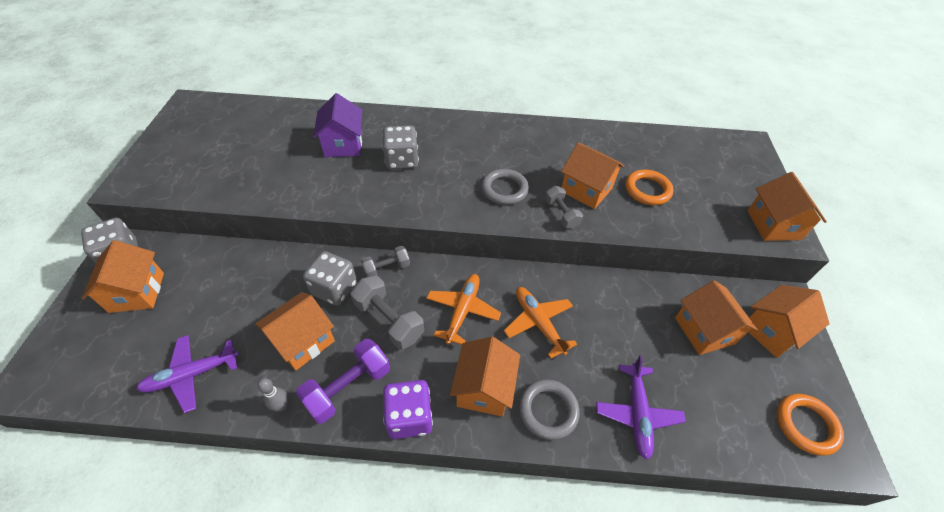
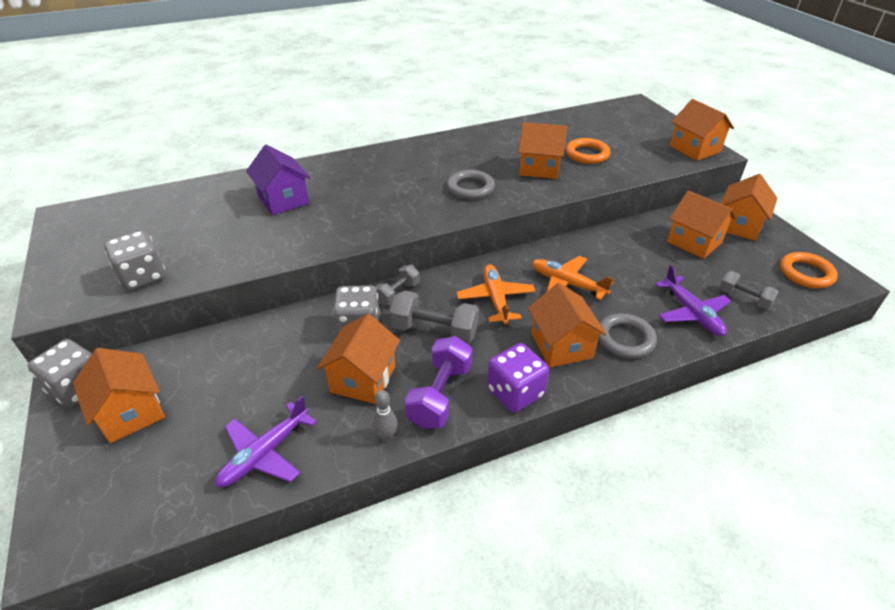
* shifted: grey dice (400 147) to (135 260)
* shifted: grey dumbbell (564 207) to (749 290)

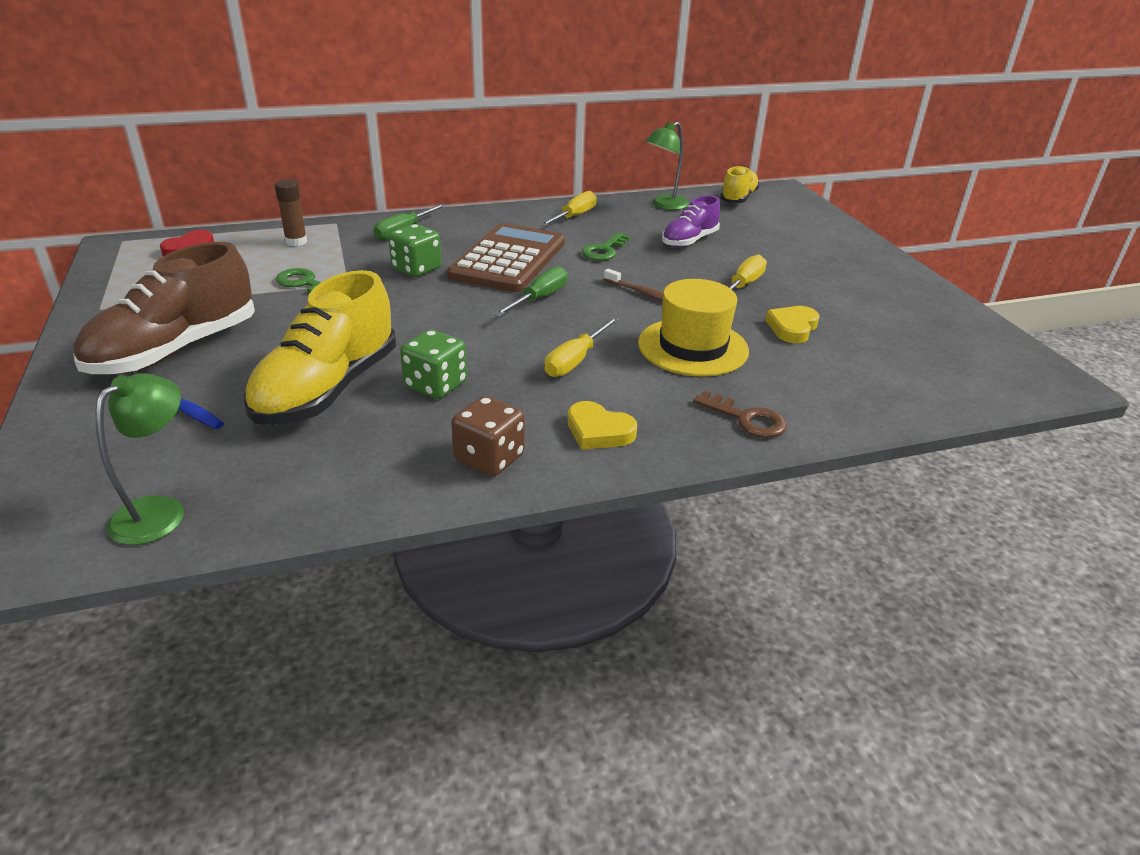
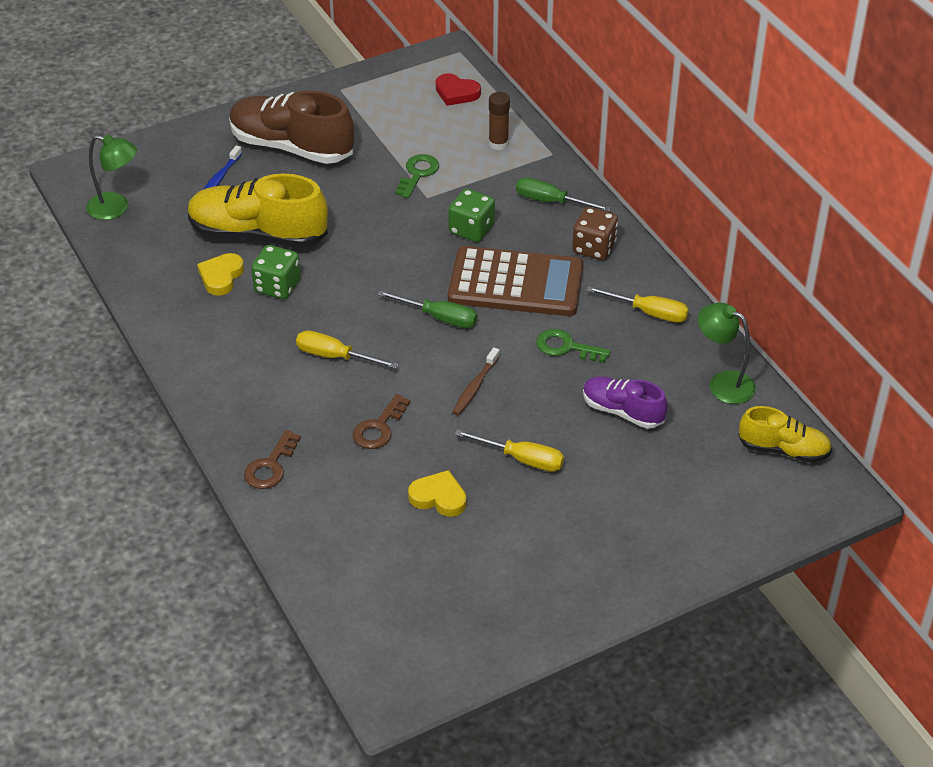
* shifted: brown dice (488 436) to (595 233)
* shifted: yellow heart (602 425) to (220 274)
* swapped: yellow hat (693 328) to brown key (381 421)

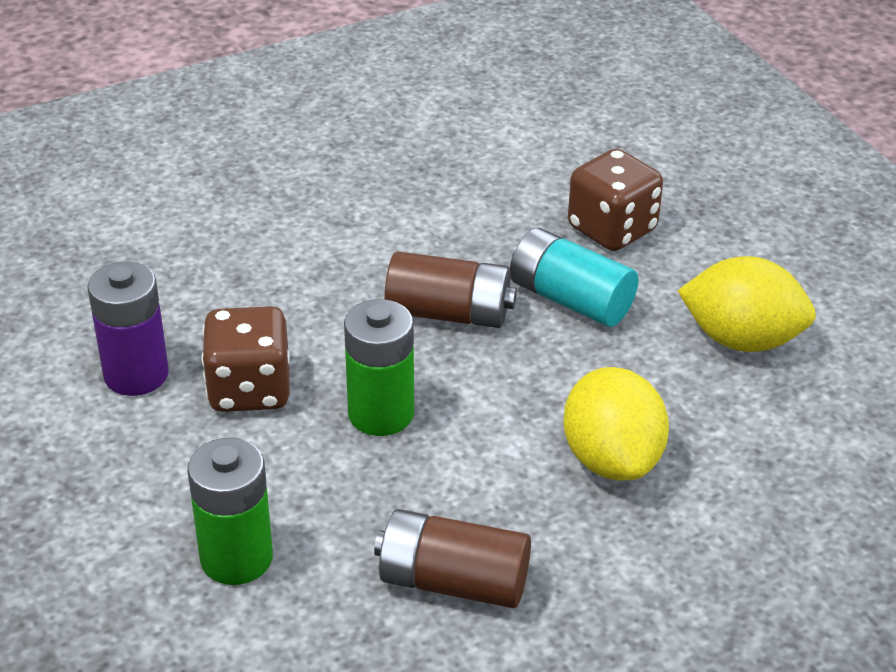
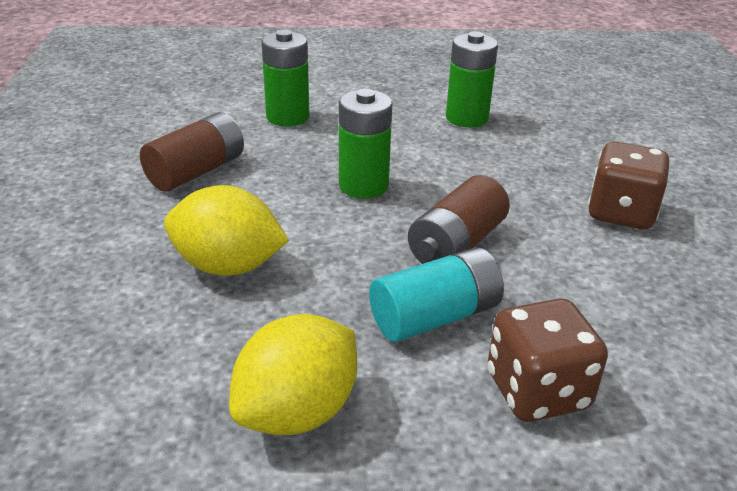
* shifted: brown dice (246 359) to (629 185)
* repainted: purple battery (128 329) to green battery (472 79)

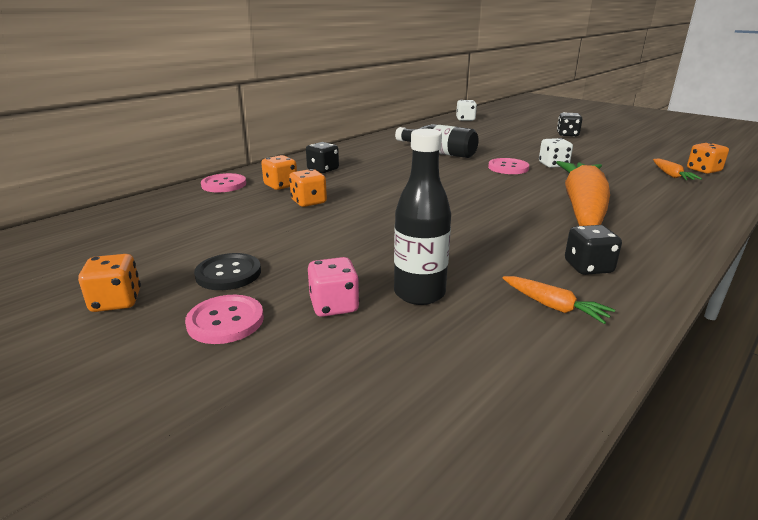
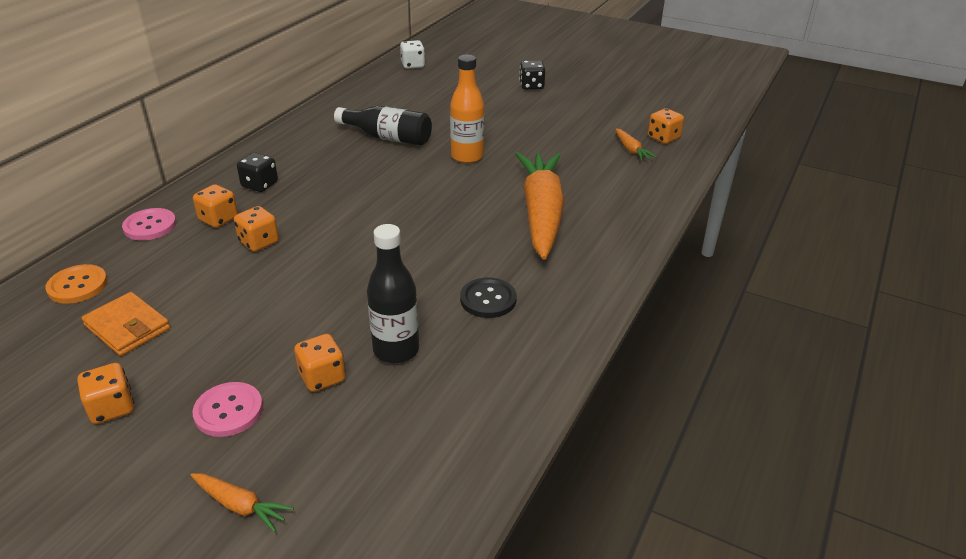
* gone: white dice (556 153)
* gone: black dice (593 250)
* new: orange button (77 284)
* new: orange wallet (126 324)
* shifted: black button (227 271) to (488 298)
* shifted: orange carrot (559 300) to (242 502)
* swapped: pink button (508 166) to orange bottle (467 109)
* repainted: pink dice (334 287) to orange dice (320 363)

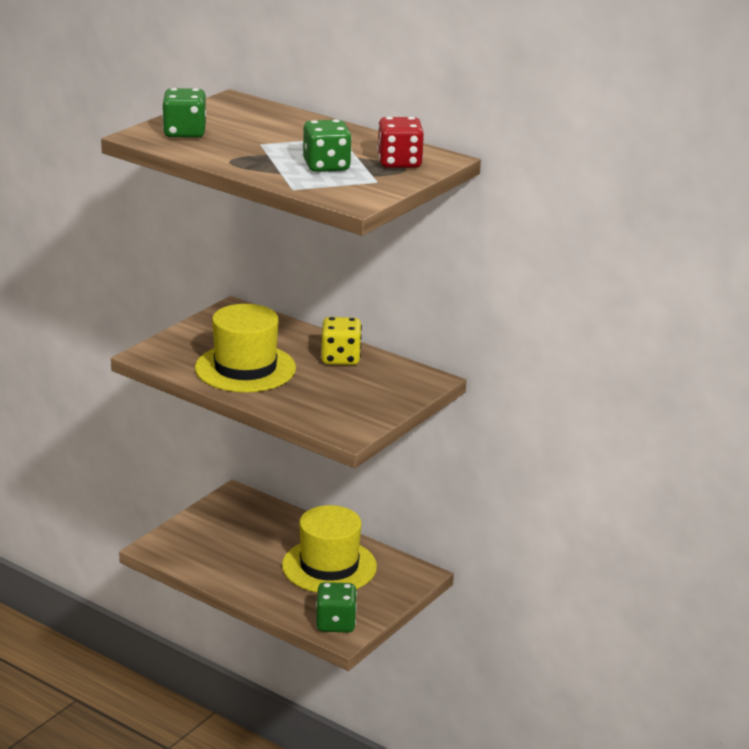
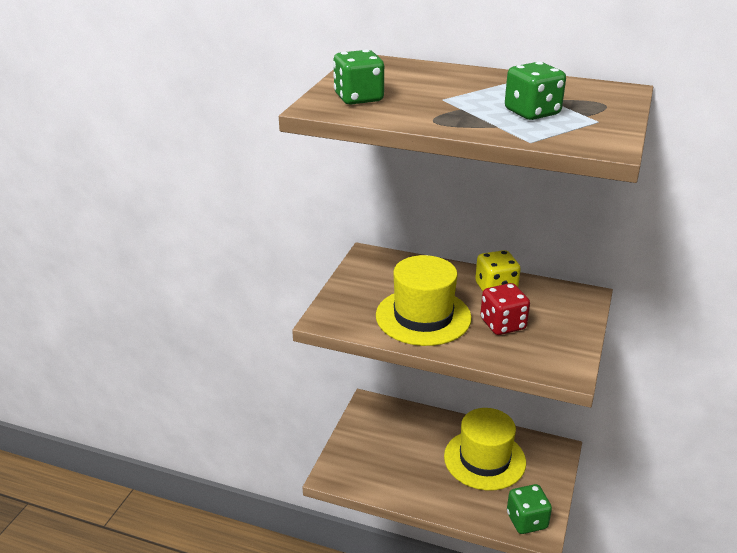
* shifted: red dice (400 142) to (505 309)

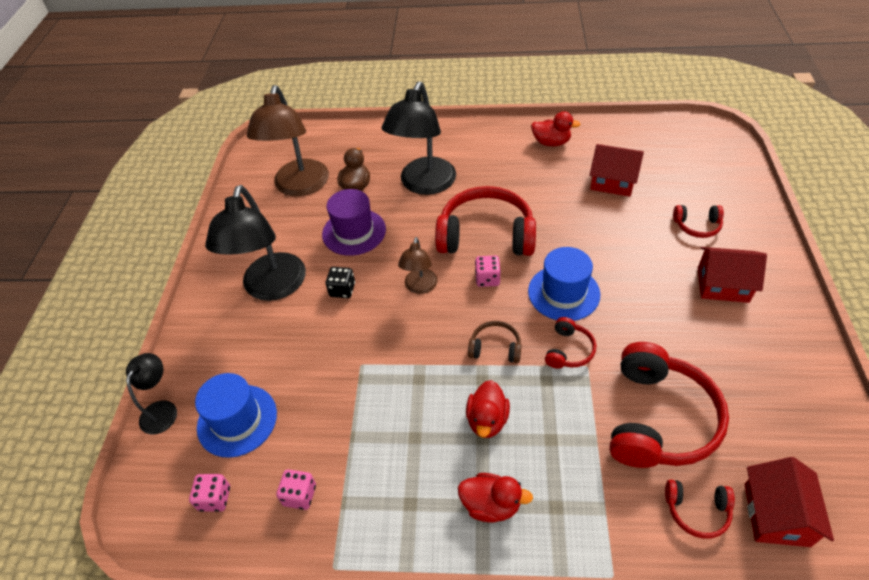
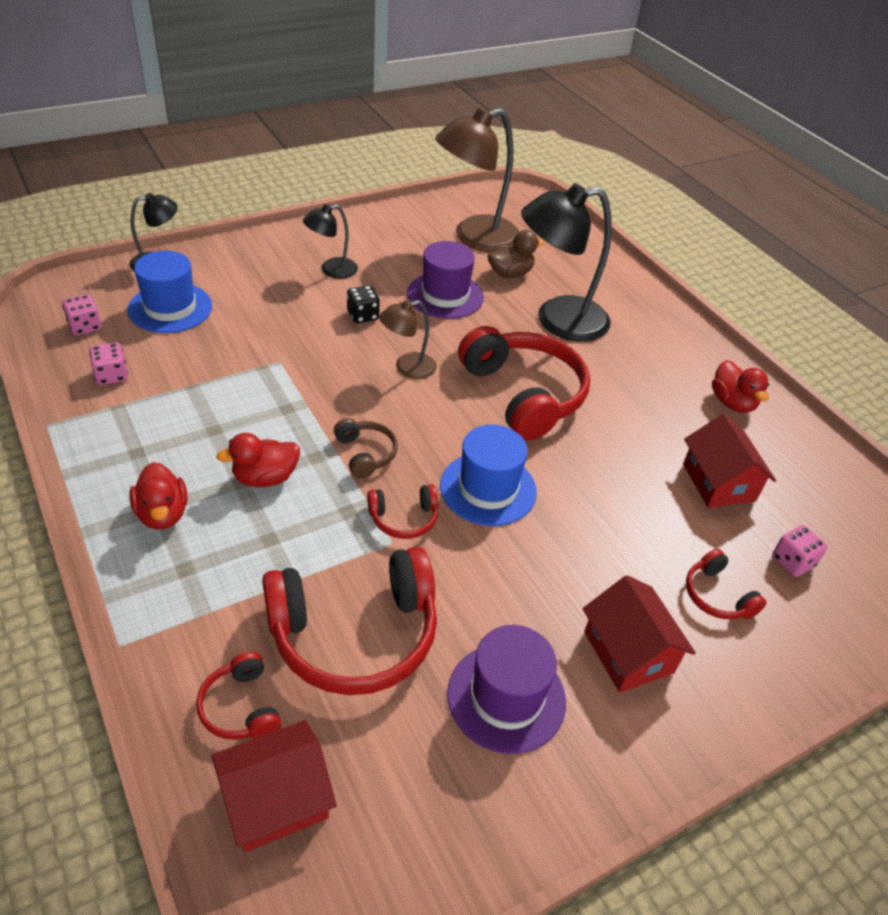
* new: purple hat (506 689)
* shifted: pink dice (488 271) to (800 551)
* scaled: black lamp (255 243) = (330 241) x0.51

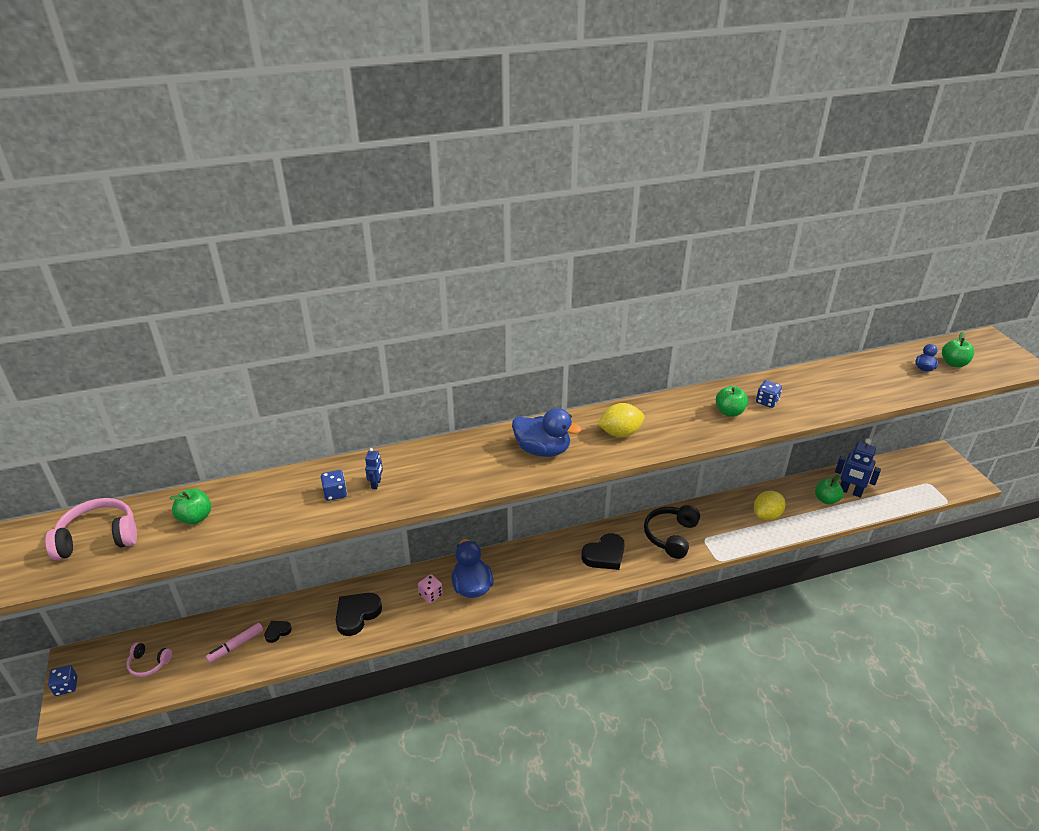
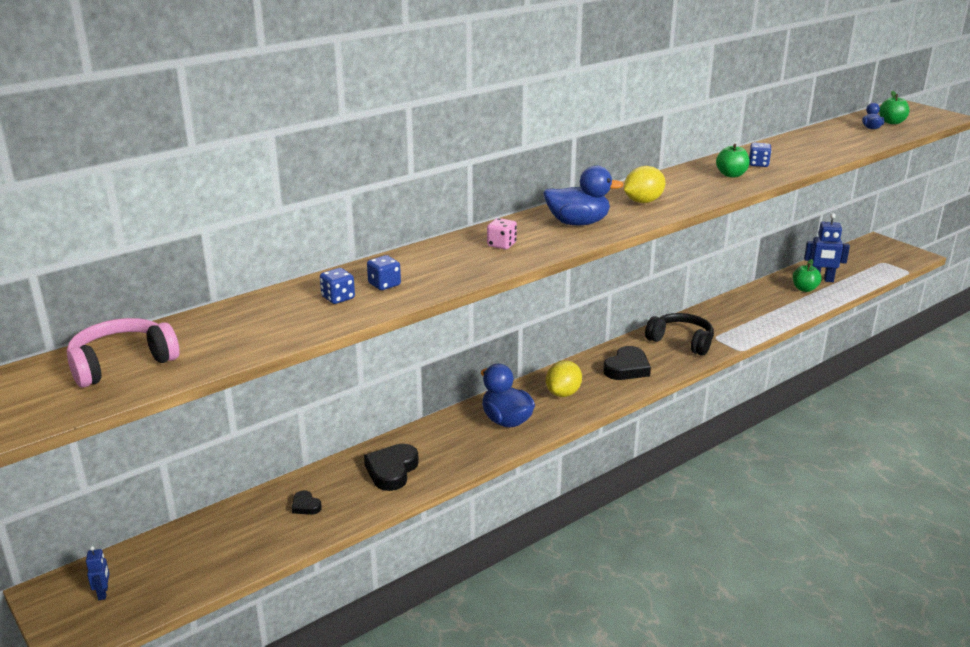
* gone: pink headphones (149 659)
* gone: green apple (190 507)
* gone: pink marker (234 643)
* shifted: blue dice (62 680) to (337 286)
* shifted: blue robot (374 469) to (98 573)
* shifted: pink dice (430 589) to (502 233)
* shifted: yellow lemon (770 505) to (564 378)
* rotated: black heart (278 632) = (306 502) 75 degrees counterclockwise
* rotated: black headphones (672 532) = (679 334) 120 degrees clockwise

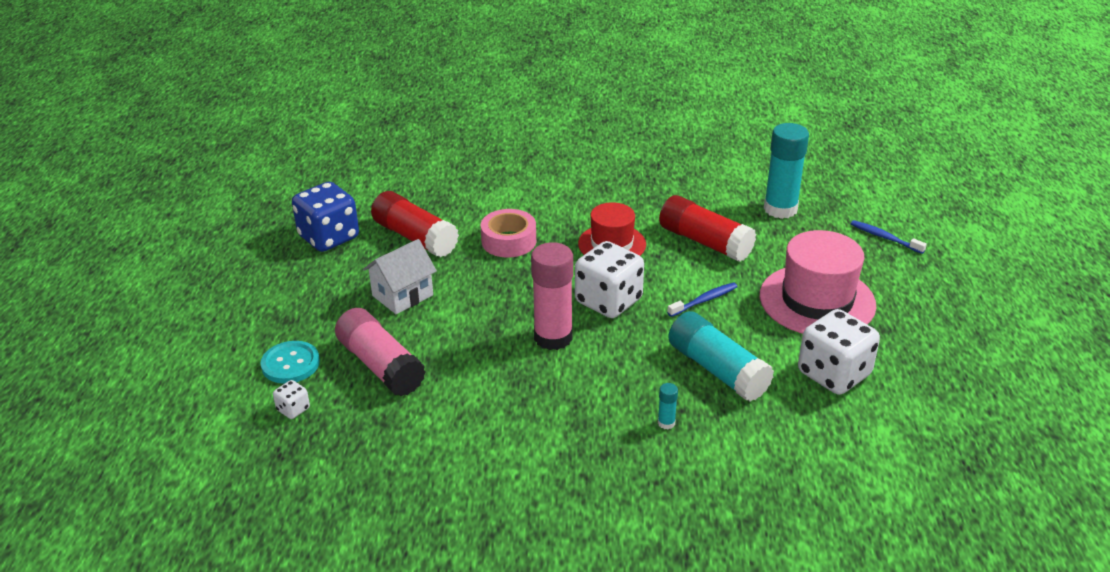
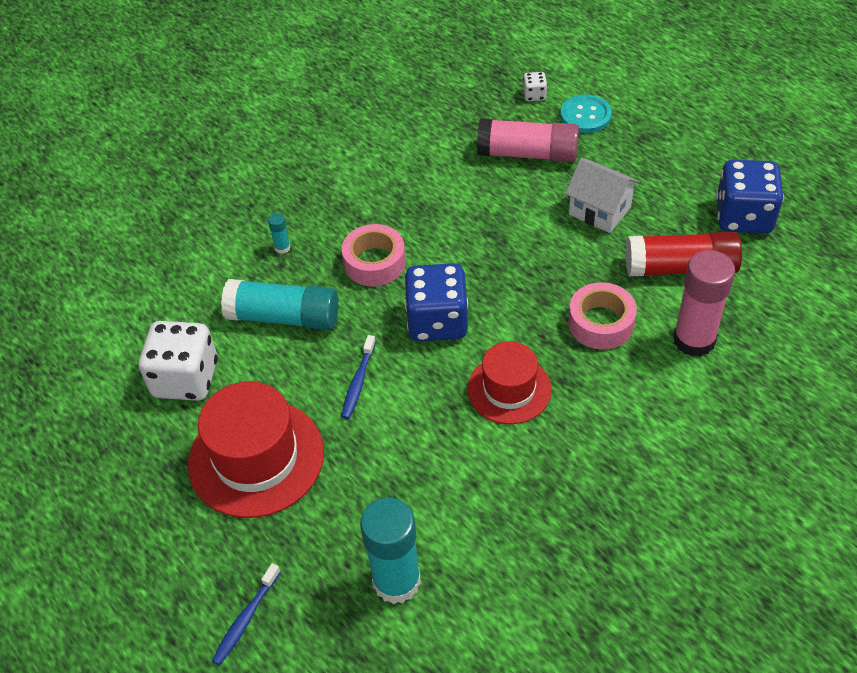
* gone: red glue stick (707 228)
* new: pink tape (374 255)
* shifted: pink glue stick (552 296) to (704 303)
* repainted: white dice (609 279) to blue dice (436 302)
* repainted: pink hat (818 282) to red hat (256 449)
* rotated: white house (400 276) = (602 195) 60 degrees counterclockwise
* rotated: blue toothbrush (889 237) = (246 614) 120 degrees clockwise

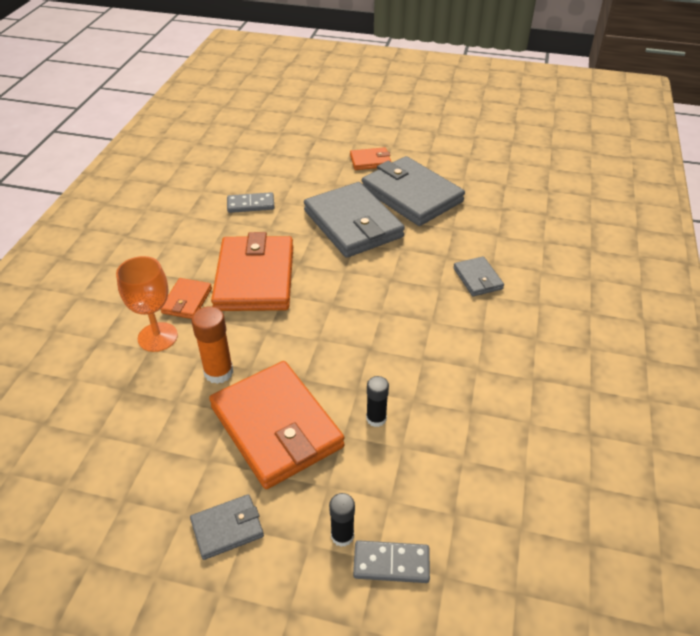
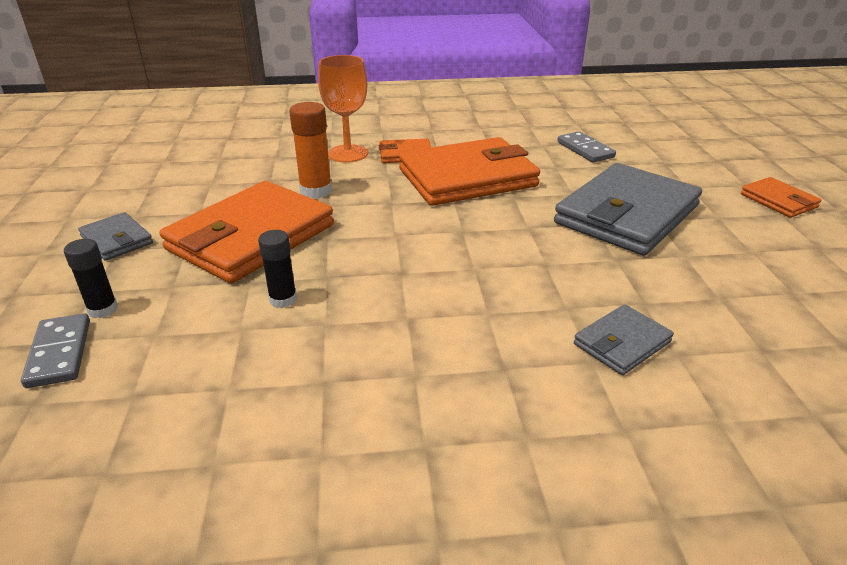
* gone: grey wallet (413 191)

